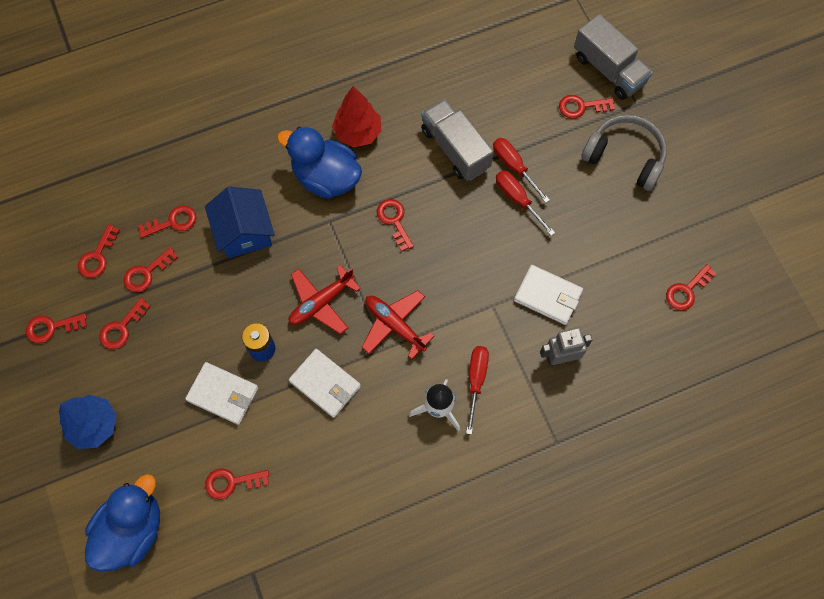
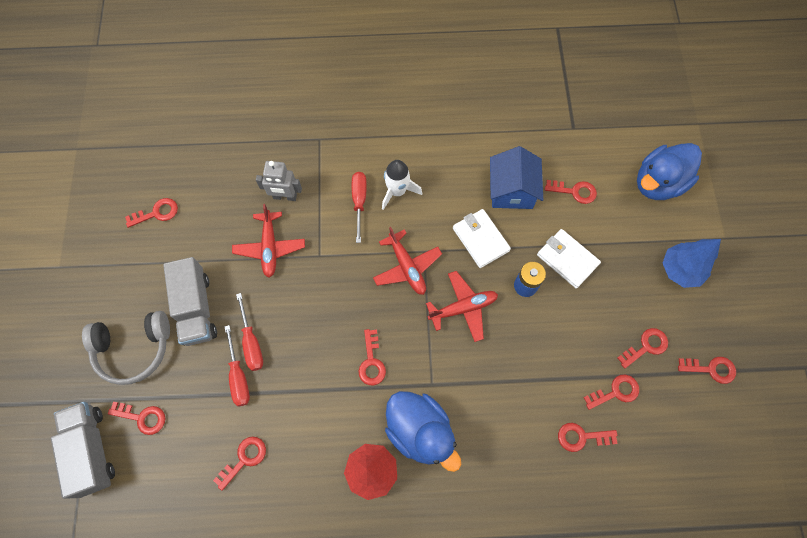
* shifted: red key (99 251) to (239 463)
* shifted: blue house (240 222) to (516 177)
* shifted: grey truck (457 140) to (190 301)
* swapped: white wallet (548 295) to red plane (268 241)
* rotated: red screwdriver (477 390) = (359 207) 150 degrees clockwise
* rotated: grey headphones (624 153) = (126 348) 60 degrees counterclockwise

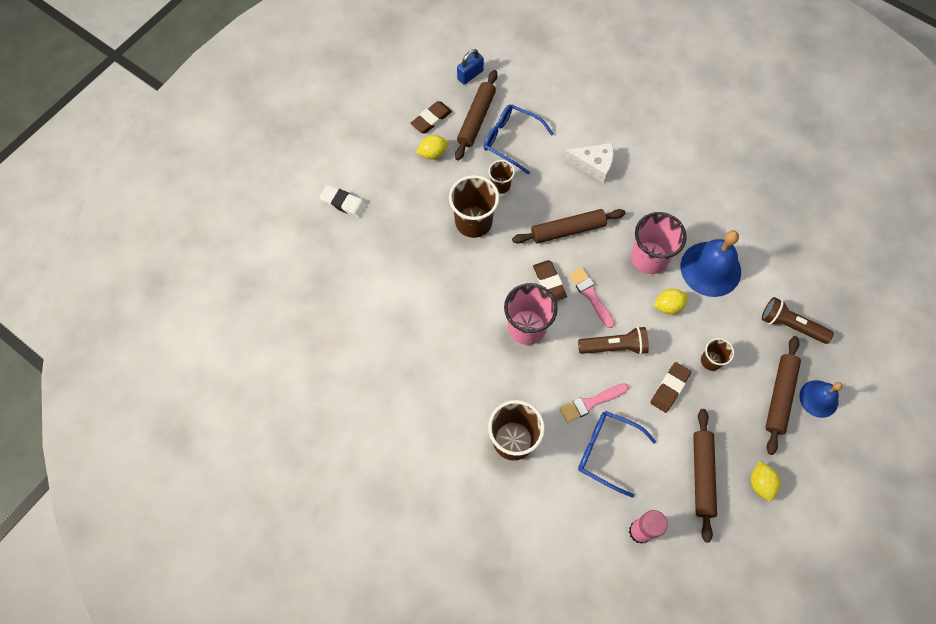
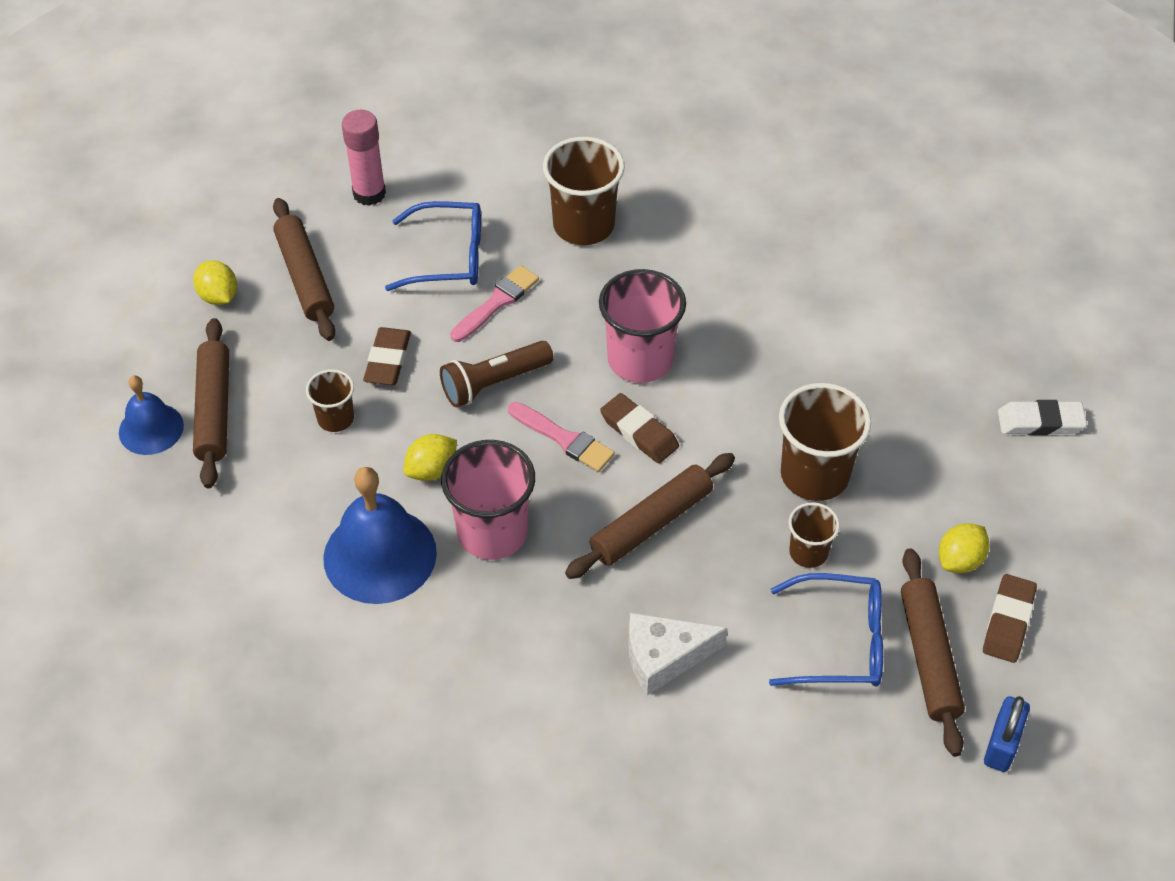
* gone: brown flashlight (798 320)

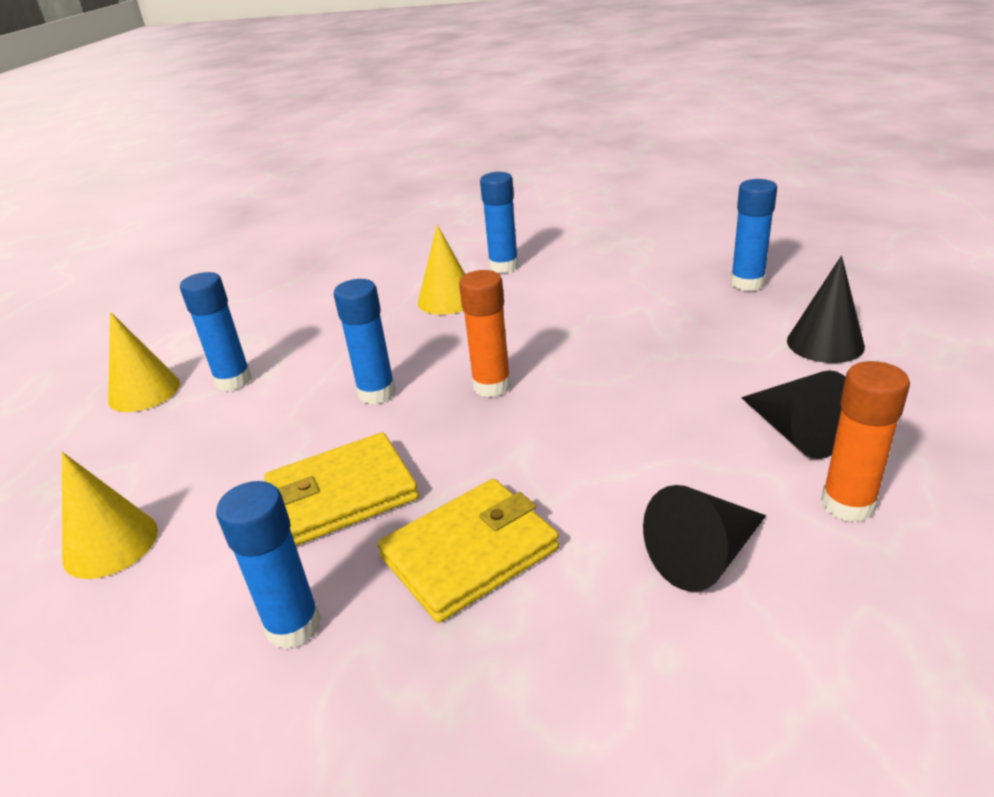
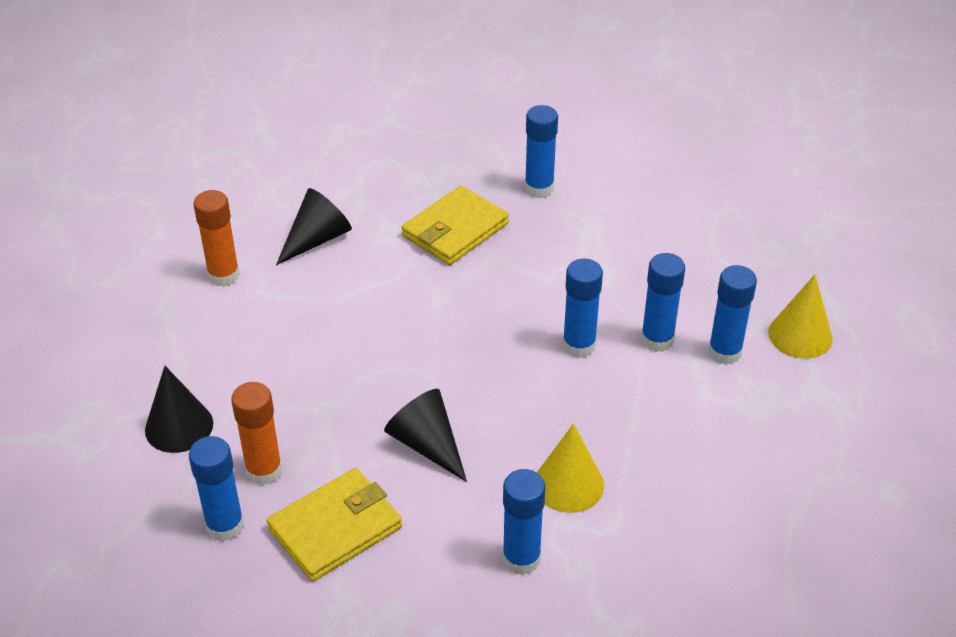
* gone: yellow cone (110 515)
* new: blue glue stick (663 302)
* shifted: yellow wallet (341 489) to (334 524)
* shifted: orange glue stick (485 333) to (256 434)
* shifted: black cone (793 414) to (425 435)

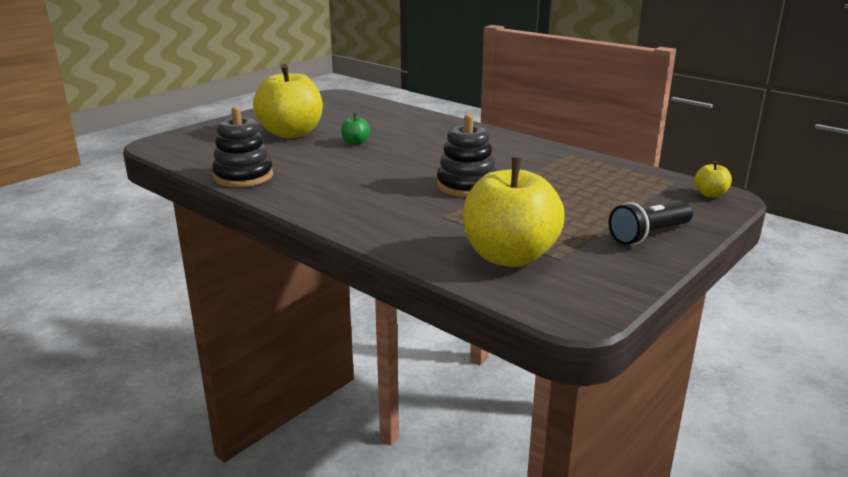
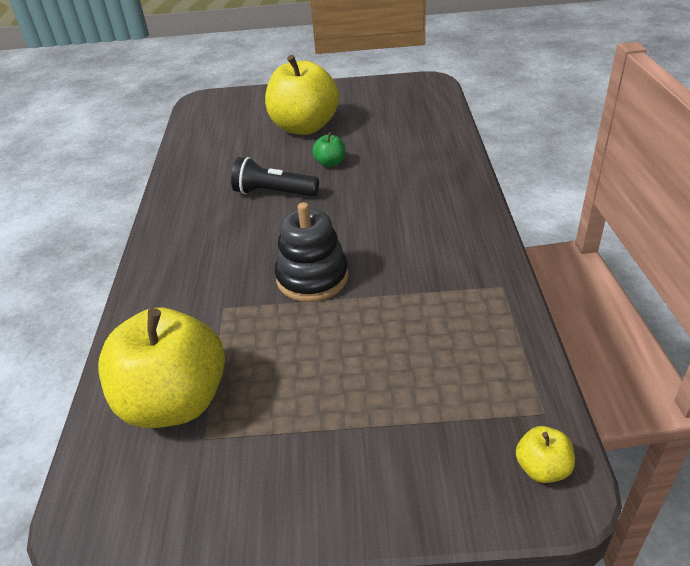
* gone: black stacking toy (242 146)
* shifted: black flashlight (650 223) to (275 176)

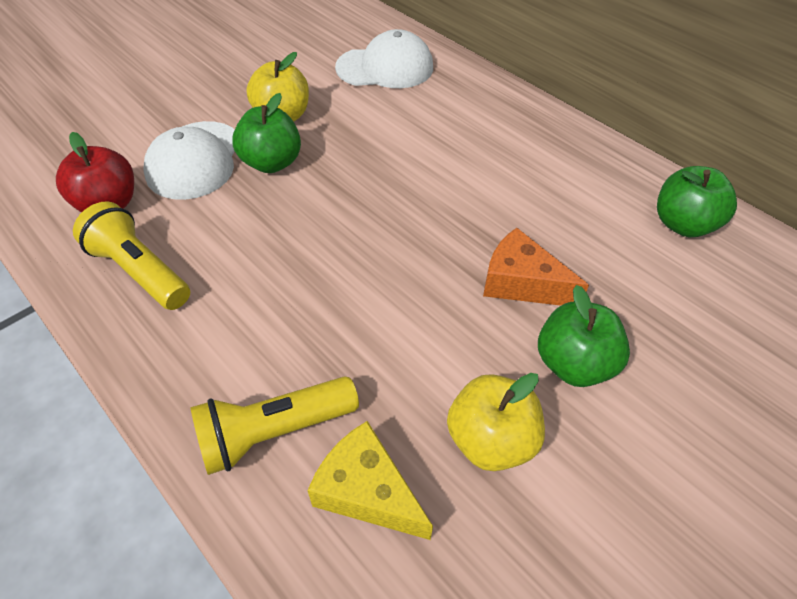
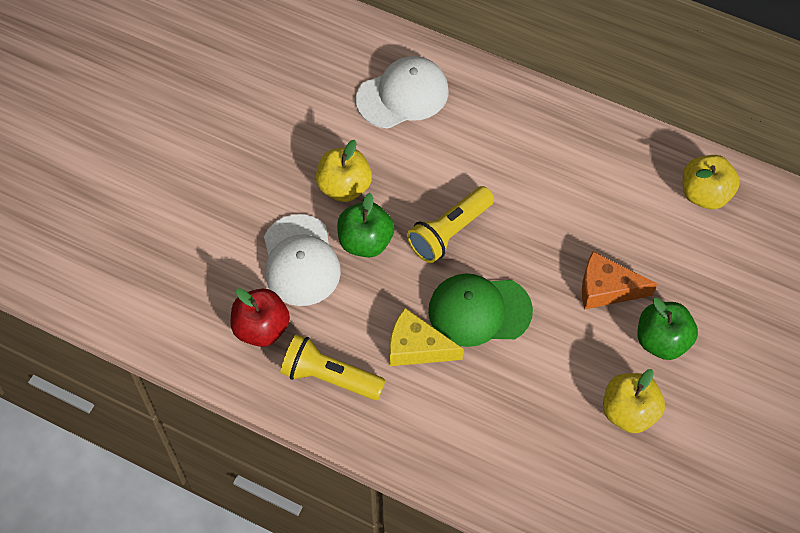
* new: green cap (480 310)
* shifted: yellow flashlight (274 425) to (450 224)
* shifted: yellow cheese (370 480) to (426 337)
* repainted: green apple (697 201) to yellow apple (711 182)

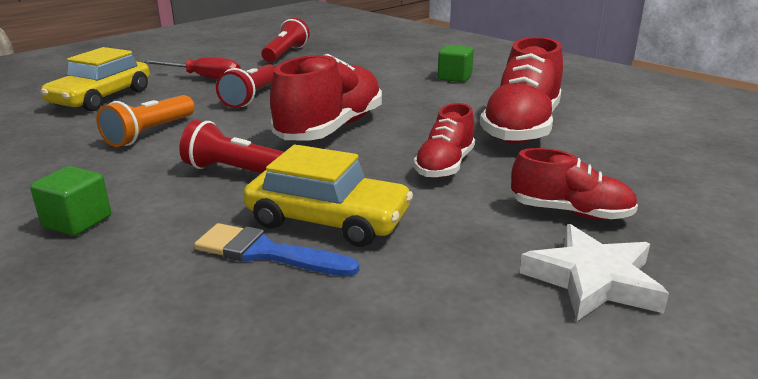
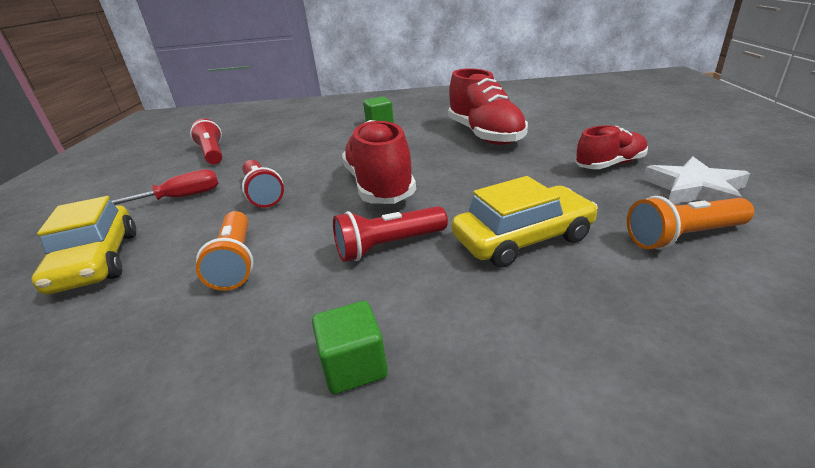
* gone: blue brush (276 249)
* gone: red shoe (444 141)
* new: orange flashlight (690 223)

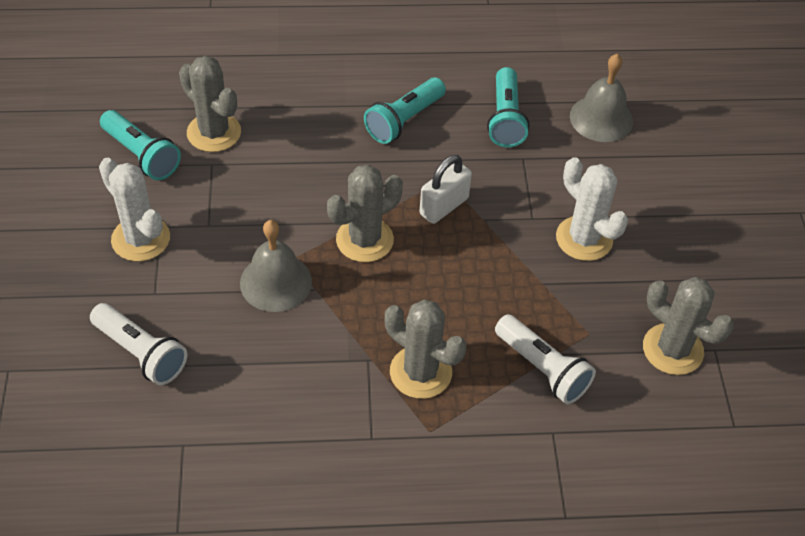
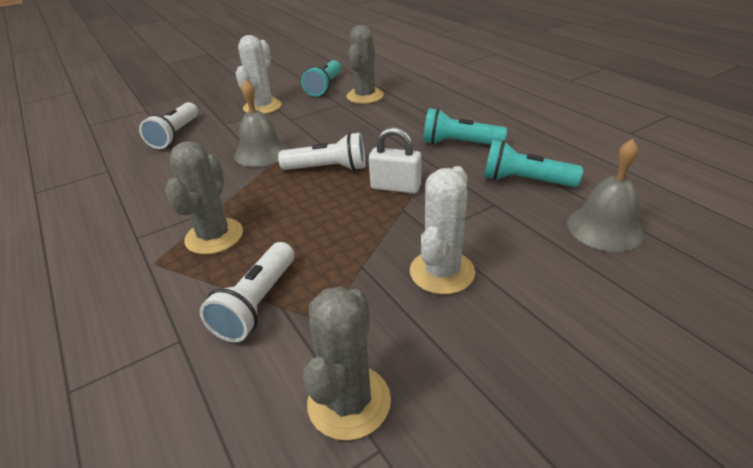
* swapped: grey cactus (365 213) to white flashlight (321 151)
* rotated: turquoise flashlight (508 107) = (533 163) 45 degrees clockwise

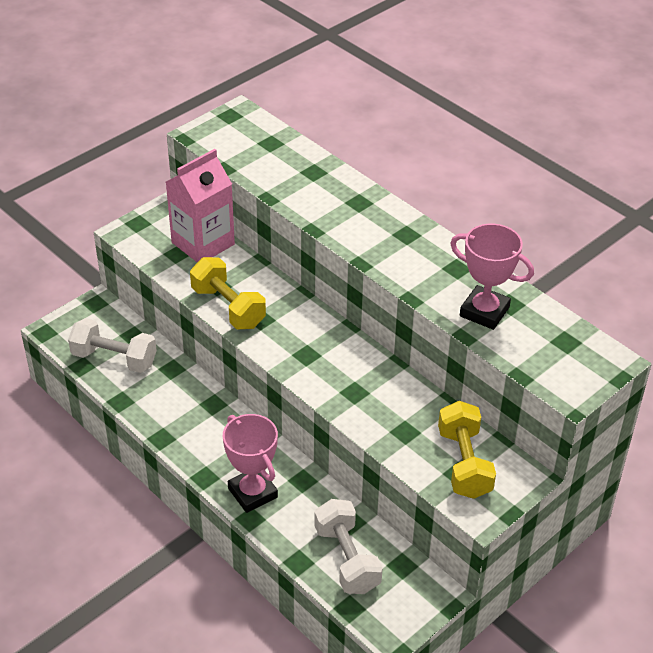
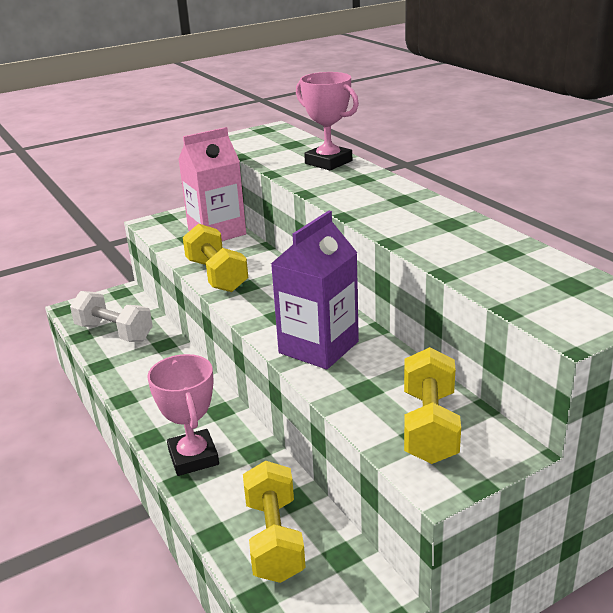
* new: purple carton (315 289)
* shifted: pink trophy (492 277) to (327 121)
* repainted: white dumbbell (348 546) to yellow dumbbell (274 522)

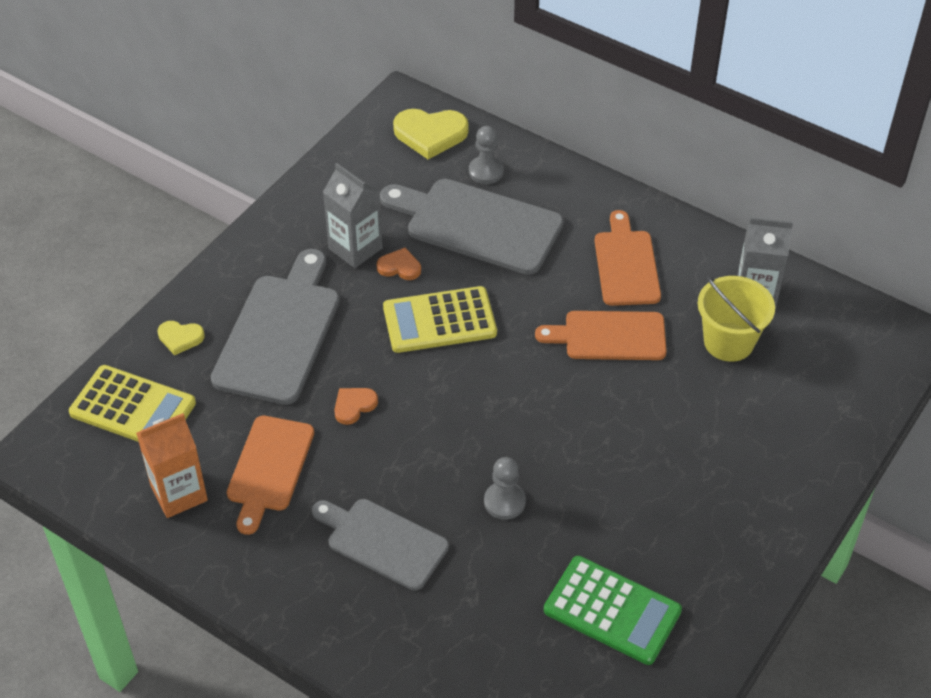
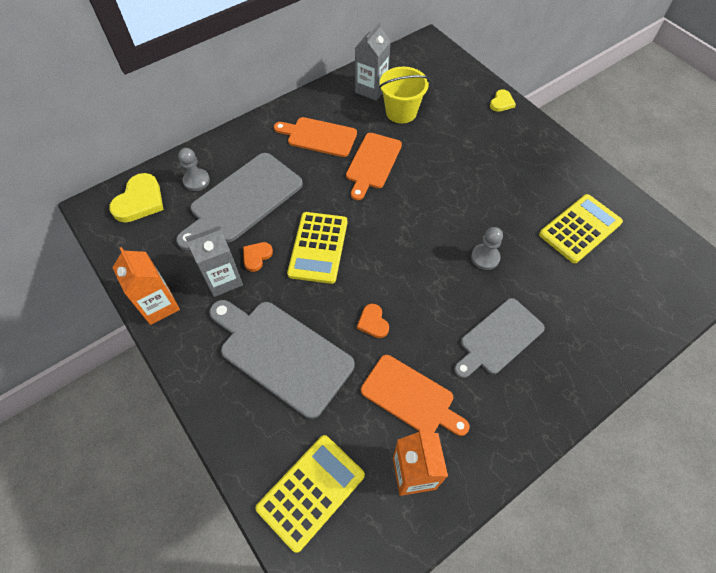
* new: orange carton (146 286)
* shifted: yellow heart (181 338) to (503 100)
* repainted: green calculator (613 610) to yellow calculator (581 228)

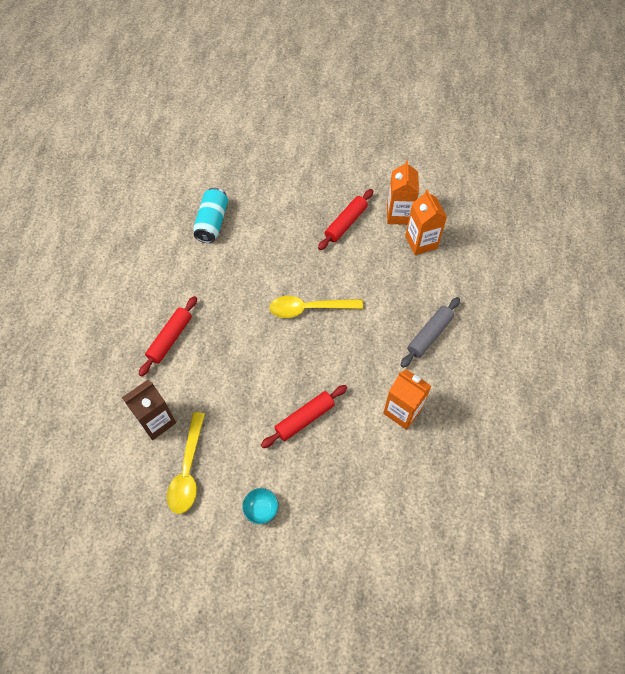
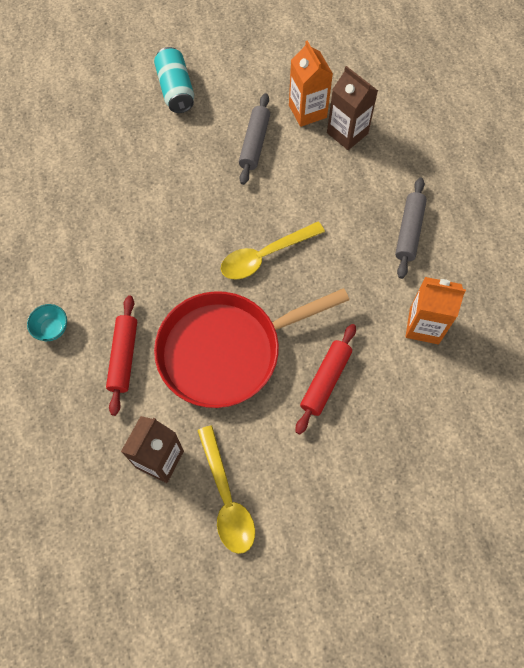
* new: red pan (251 348)
* shifted: turquoise can (210 215) to (174 80)
* shifted: turquoise bowl (260 506) to (47 322)
* repainted: red rolling pin (345 219) to grey rolling pin (254 139)
* repainted: orange carton (426 222) to brown carton (352 108)

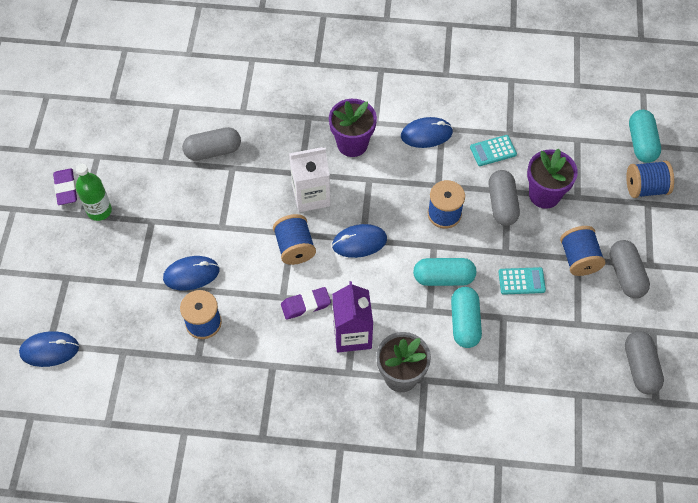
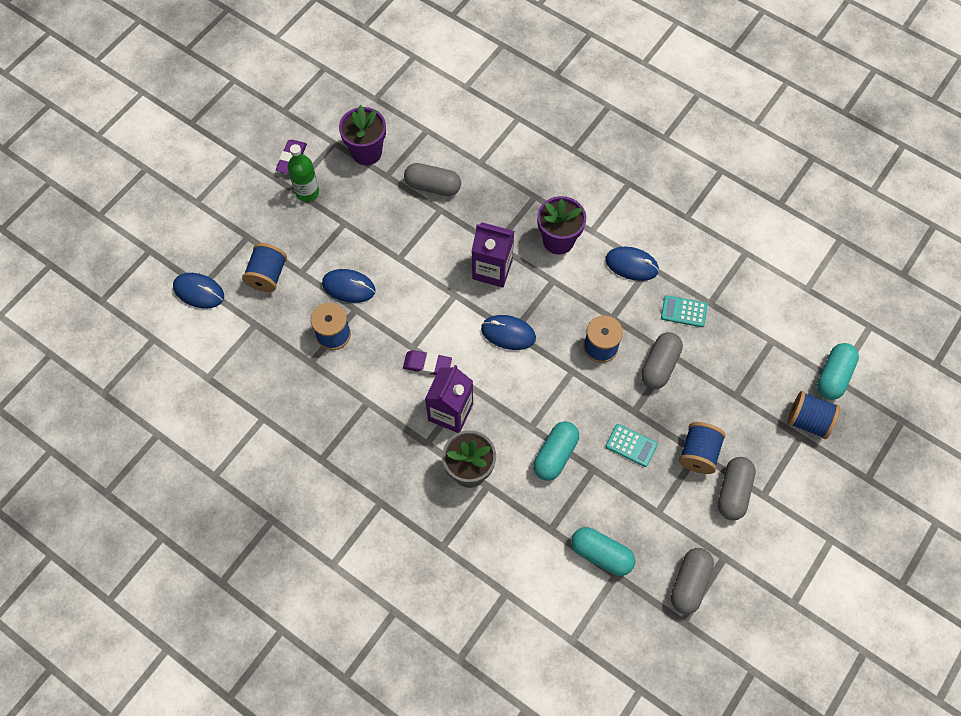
* shifted: blue spool (294 239) to (264 267)
* shifted: turquoise capsule (444 272) to (603 551)
* shifted: purple flower pot (552 178) to (362 135)
* repainted: white carton (309 179) to purple carton (493 255)

